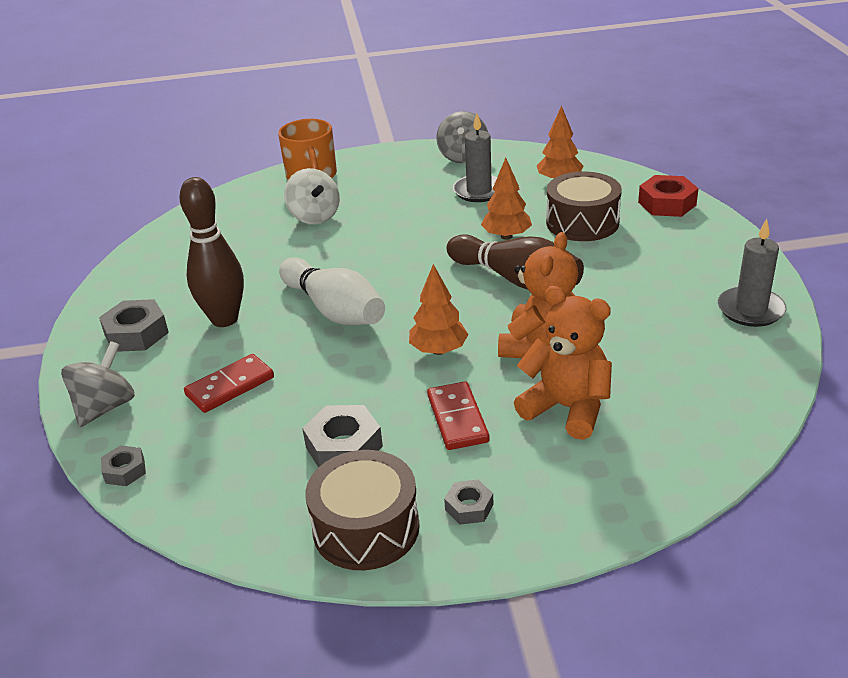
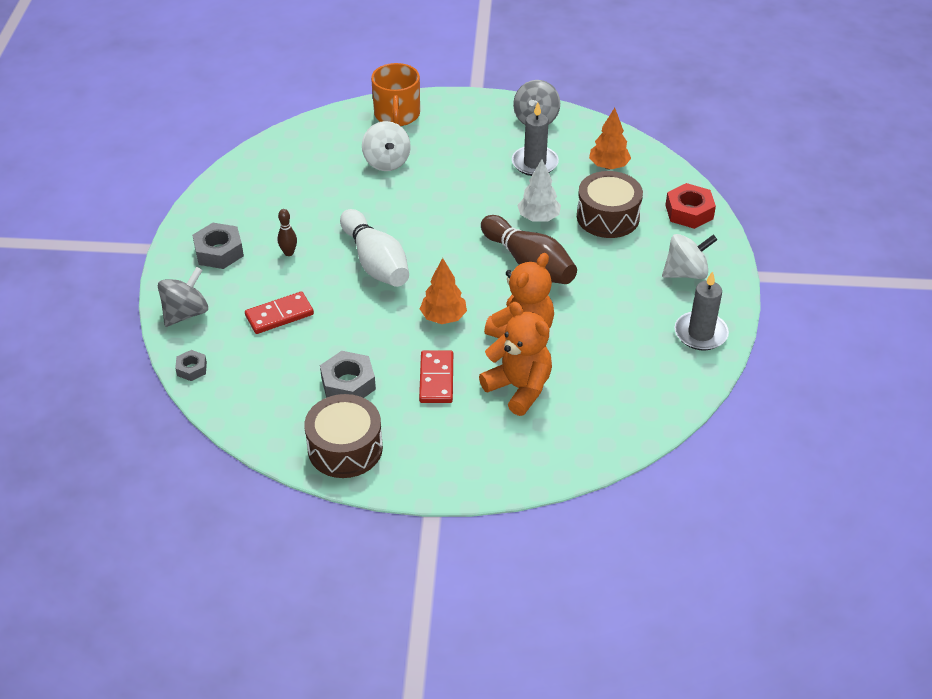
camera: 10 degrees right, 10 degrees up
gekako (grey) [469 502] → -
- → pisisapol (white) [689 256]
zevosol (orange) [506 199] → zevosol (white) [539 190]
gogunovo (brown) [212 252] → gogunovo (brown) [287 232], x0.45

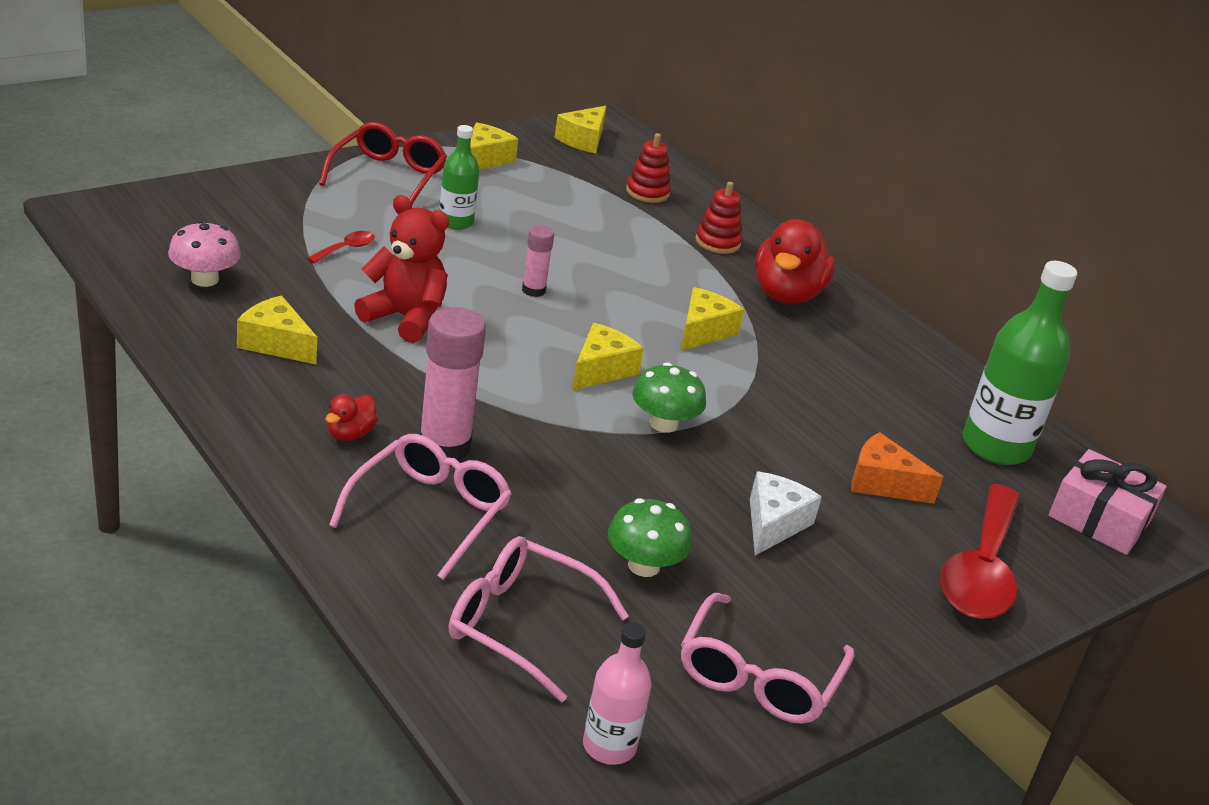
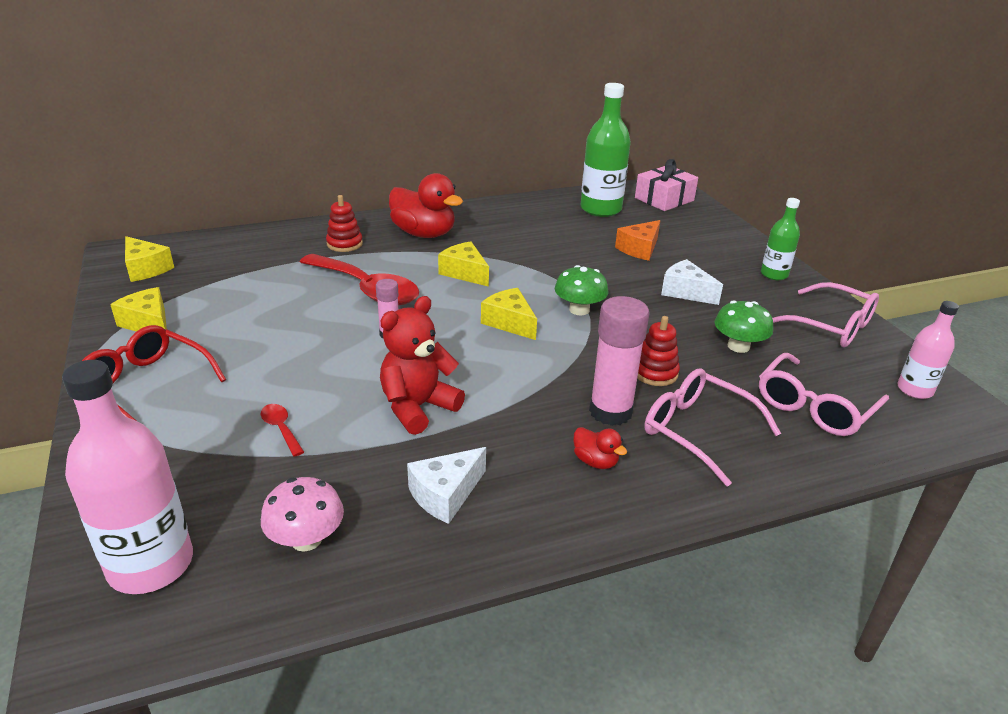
camera: 70 degrees left, 0 degrees up
- → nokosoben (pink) [127 477]
nokosoben (green) [459 177] → nokosoben (green) [780 239], moved
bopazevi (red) [648 168] → bopazevi (red) [658 351], moved
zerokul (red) [980 551] → zerokul (red) [359 279], moved
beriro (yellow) [277 330] → beriro (white) [446 485]

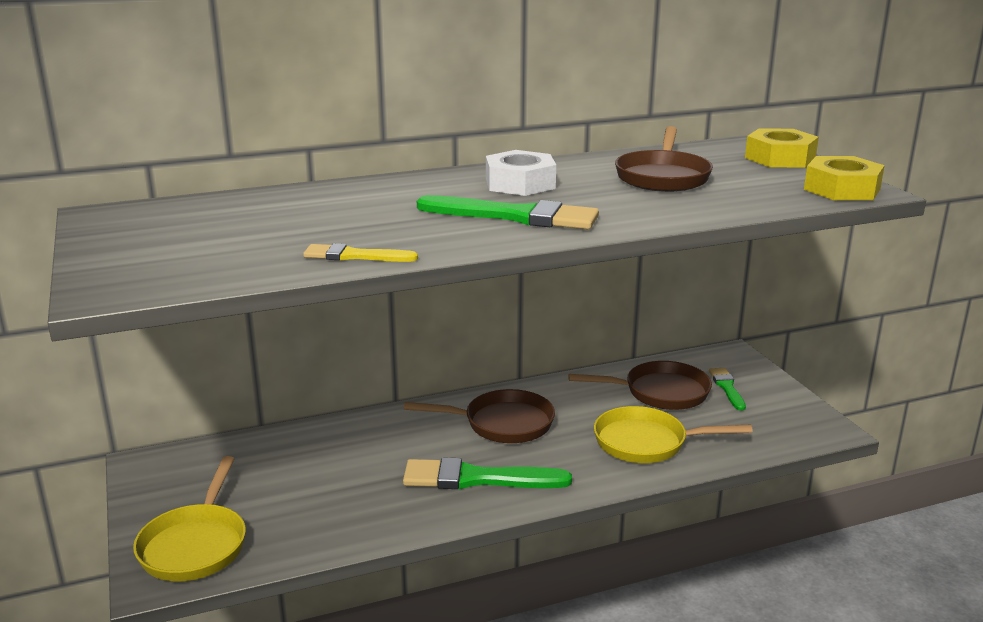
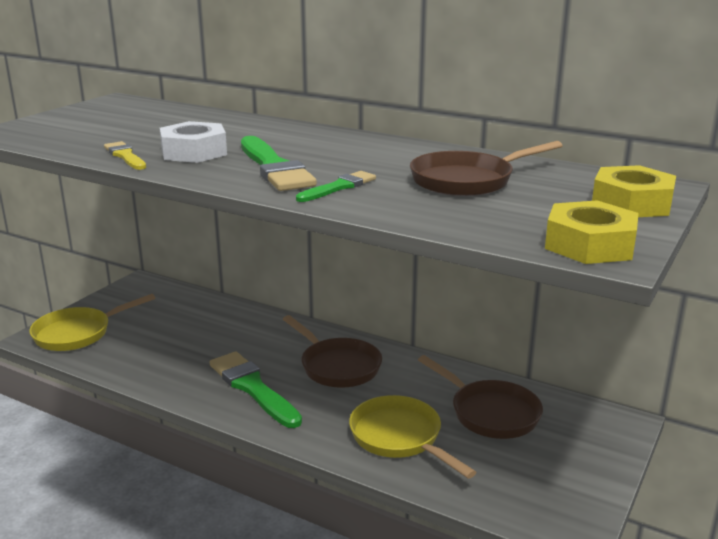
camera: 50 degrees right, 0 degrees up
gekako (white) [521 173] → gekako (white) [193 142], moved
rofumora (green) [727 389] → rofumora (green) [336 186], moved

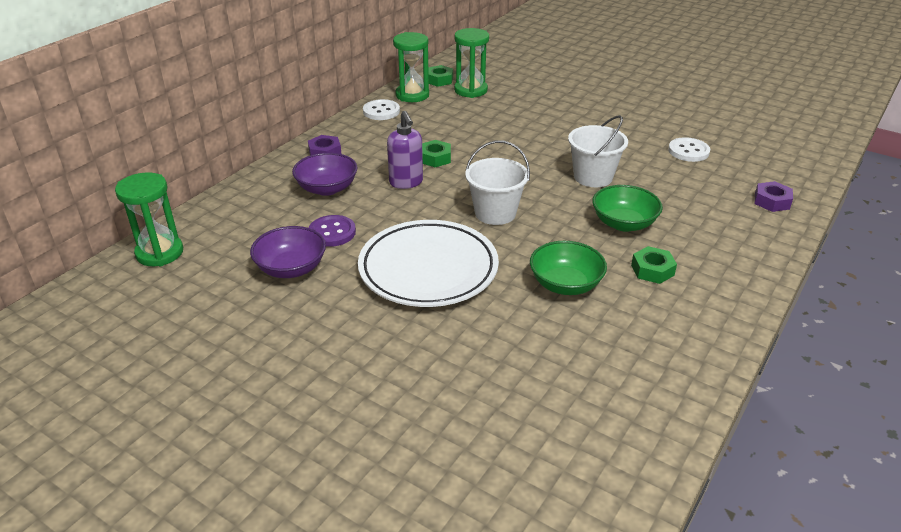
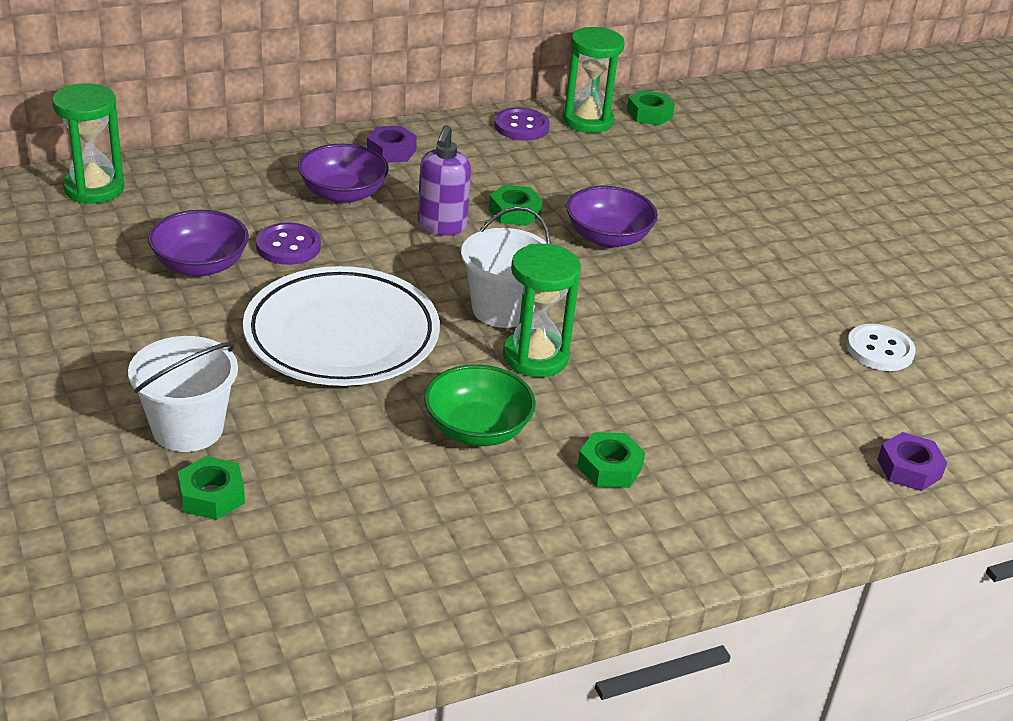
camera: 30 degrees right, 0 degrees up
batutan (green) [627 208] → -
- → gekako (green) [211 488]
- → batutan (purple) [612 217]
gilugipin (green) [471 63] → gilugipin (green) [542 310], moved
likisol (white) [598 151] → likisol (white) [183 394], moved
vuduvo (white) [381 109] → vuduvo (purple) [522 124]

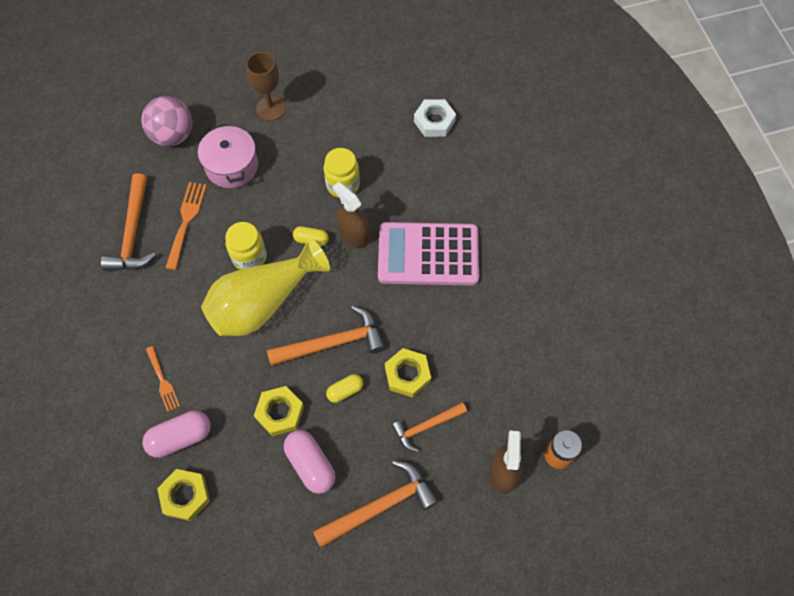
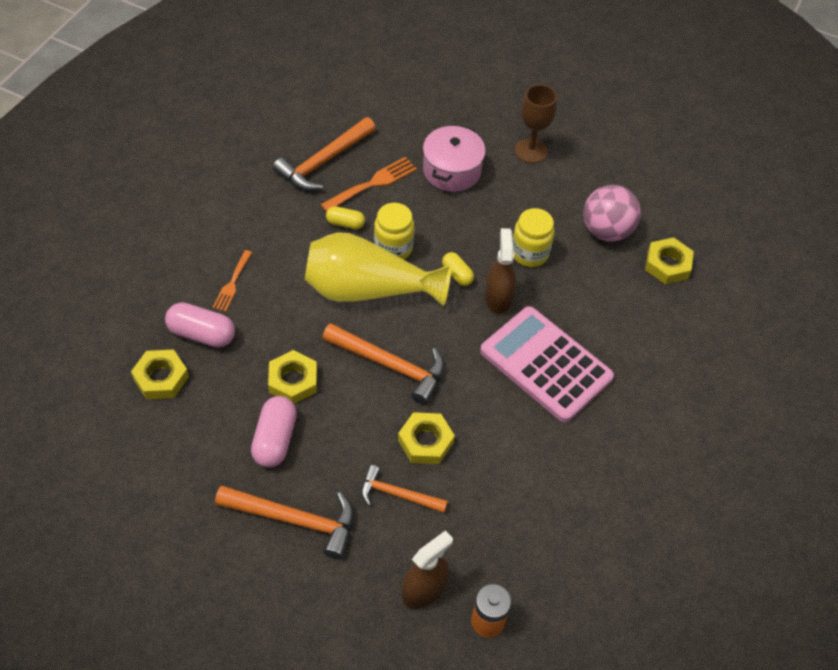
camera: 40 degrees right, 10 degrees down
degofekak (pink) [167 121] → degofekak (pink) [612 213], moved
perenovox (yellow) [344 388] → perenovox (yellow) [345 217], moved
gekako (white) [435 118] → gekako (yellow) [669 260]

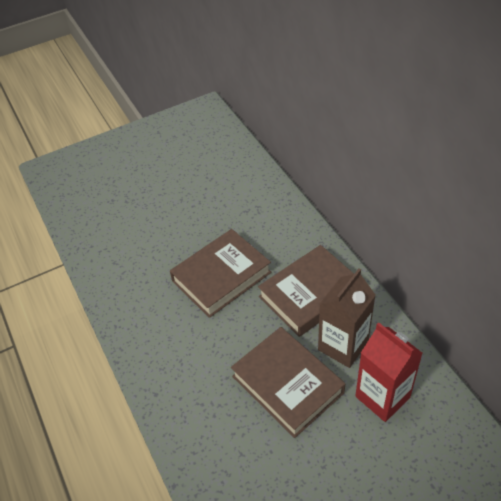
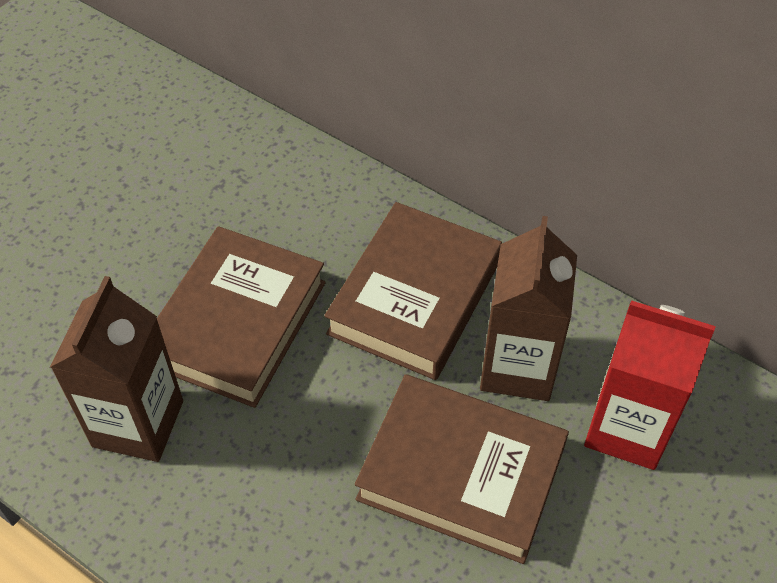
camera: 30 degrees left, 5 degrees up
- → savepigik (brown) [116 369]

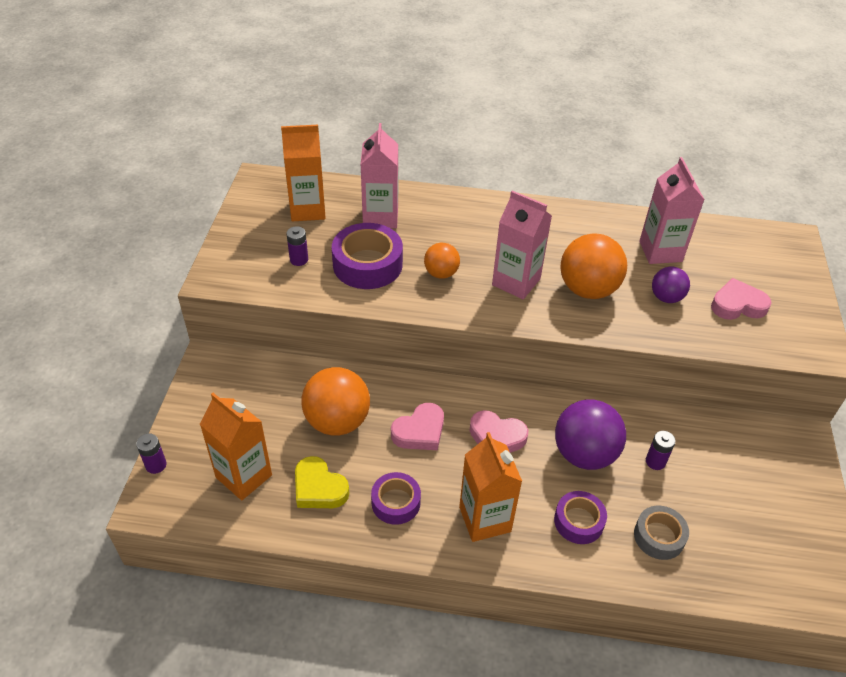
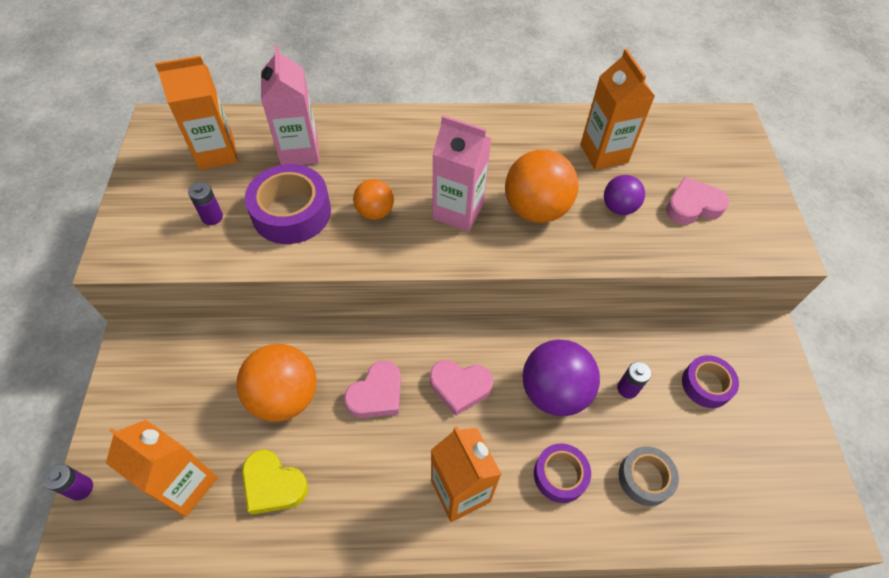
camera: 10 degrees left, 10 degrees up
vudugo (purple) [396 498] → vudugo (purple) [710 381], moved
savepigik (pink) [672 210] → savepigik (orange) [617 109]

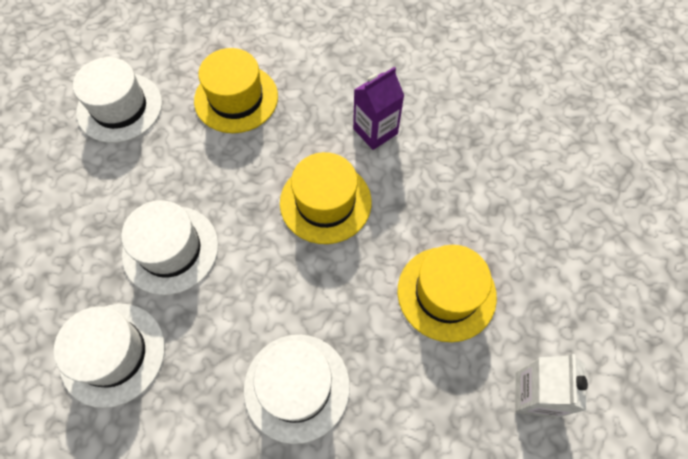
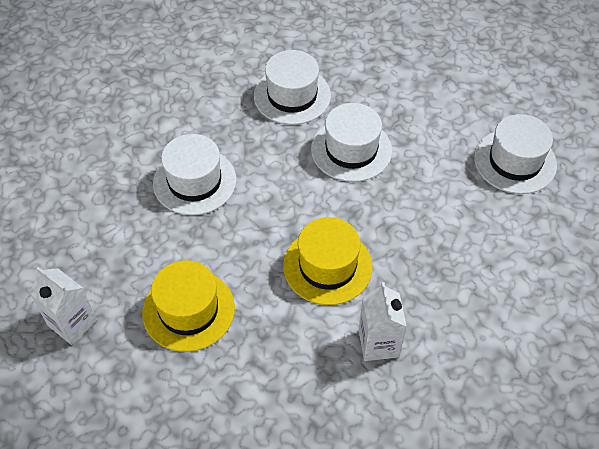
camera: 120 degrees right, 10 degrees down
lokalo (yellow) [236 90] → -
savepigik (purple) [378 108] → savepigik (white) [383 321]

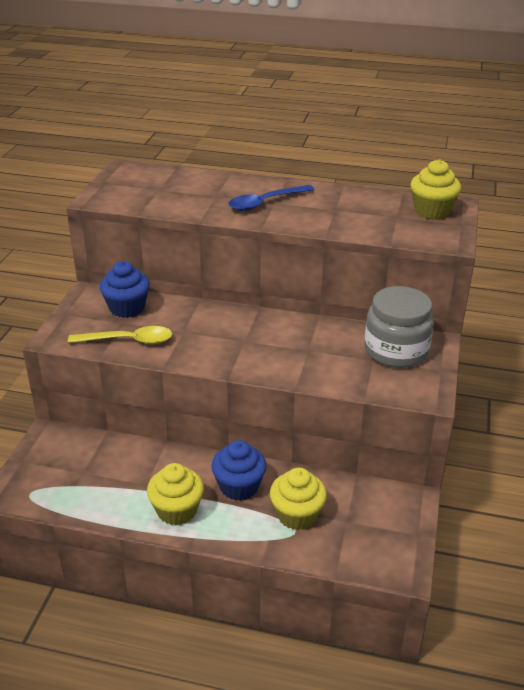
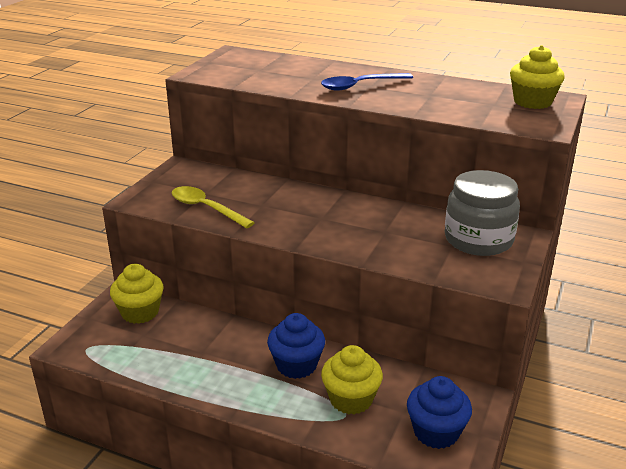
camera: 10 degrees right, 5 degrees down
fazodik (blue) [125 289] → fazodik (blue) [439 412], moved
fazodik (yellow) [175 494] → fazodik (yellow) [137 294], moved
zerokul (yellow) [120 335] → zerokul (yellow) [213 207], 150 degrees counterclockwise

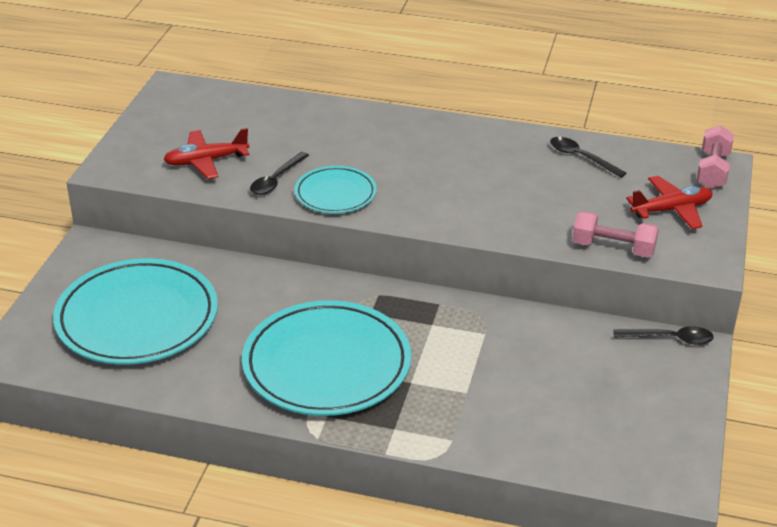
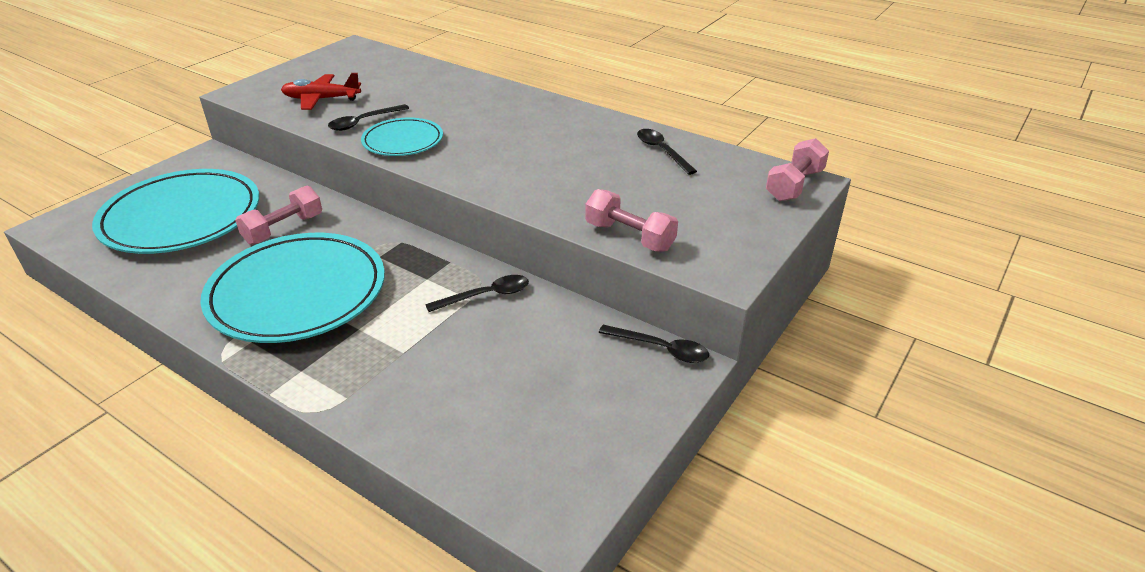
camera: 20 degrees right, 0 degrees up
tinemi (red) [669 202] → -
- → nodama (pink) [278 215]
- → zerokul (black) [477 293]

